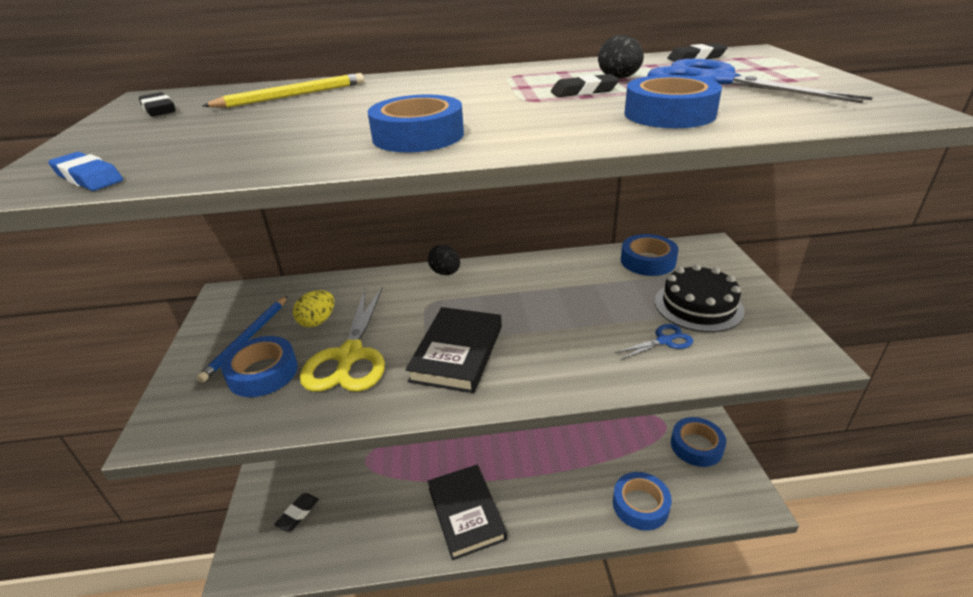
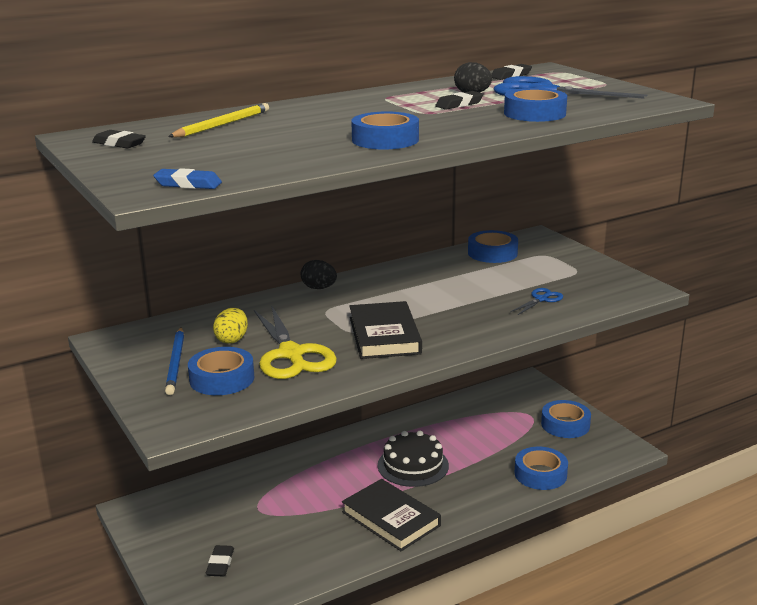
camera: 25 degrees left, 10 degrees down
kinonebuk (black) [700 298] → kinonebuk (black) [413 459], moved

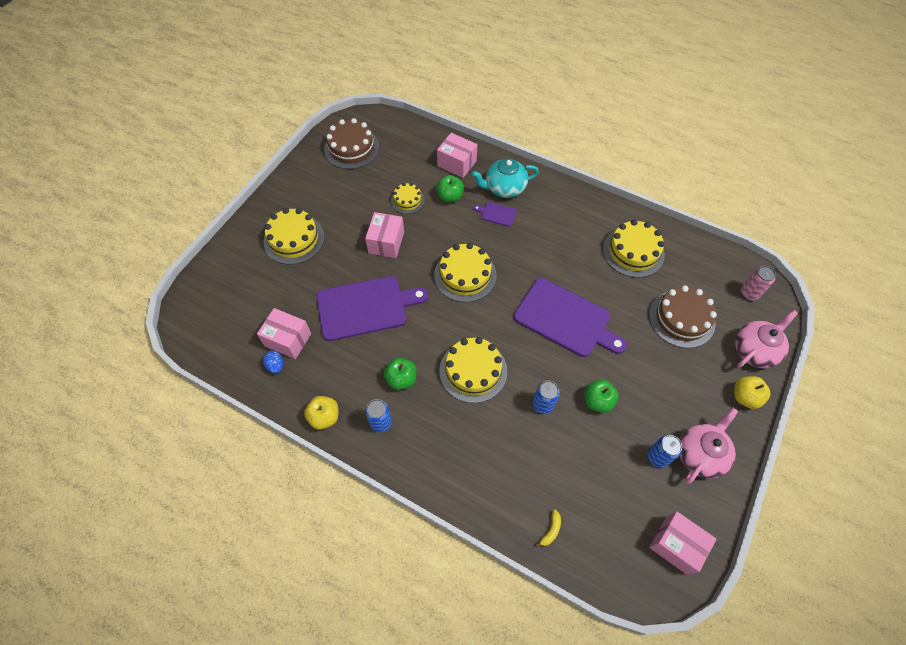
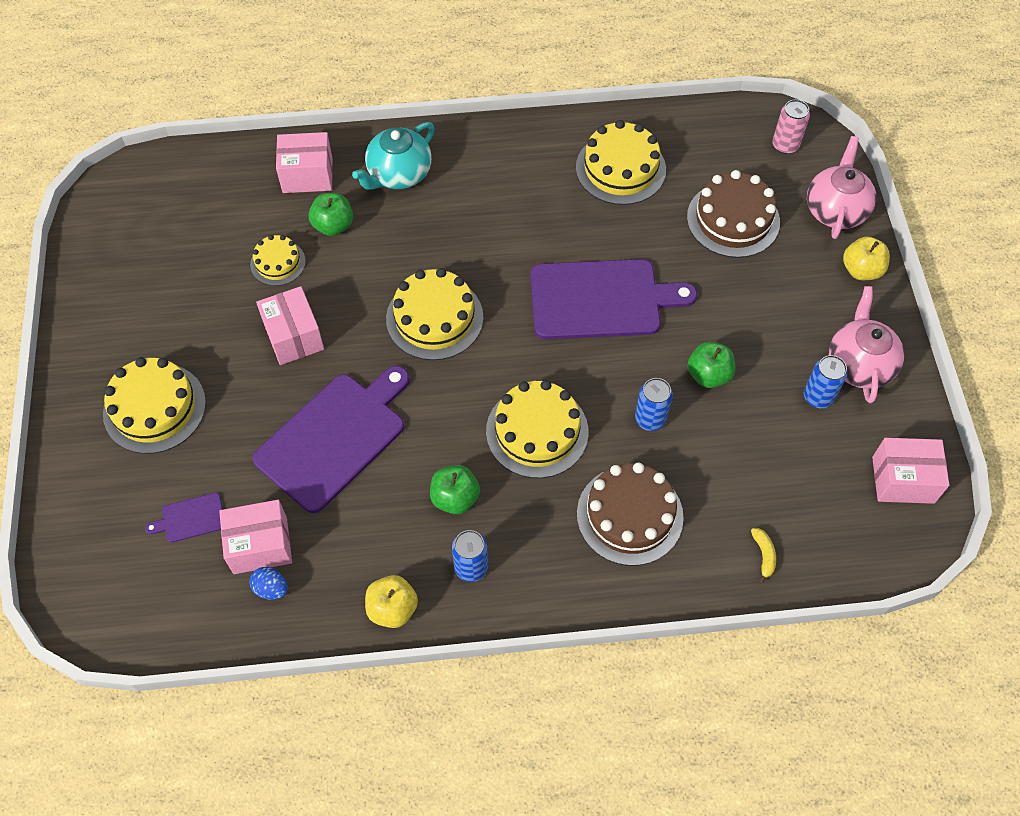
camera: 35 degrees left, 0 degrees up
kinonebuk (brown) [351 143] → kinonebuk (brown) [630 514], moved
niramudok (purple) [495 214] → niramudok (purple) [184 518], moved

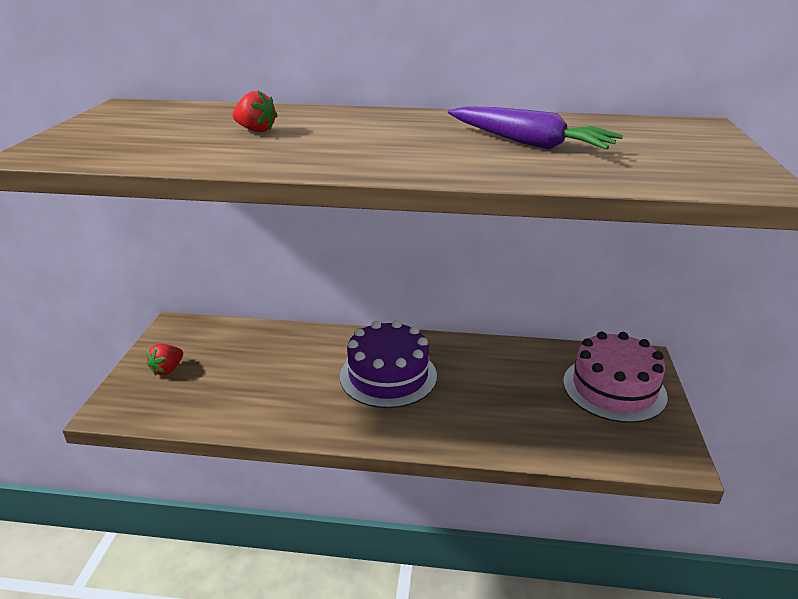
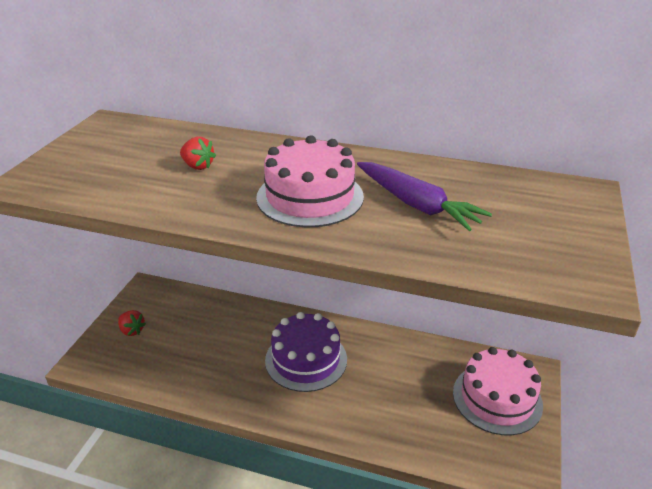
camera: 10 degrees right, 5 degrees up
- → kinonebuk (pink) [310 181]
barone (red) [165 359] → barone (red) [132 323], 90 degrees counterclockwise

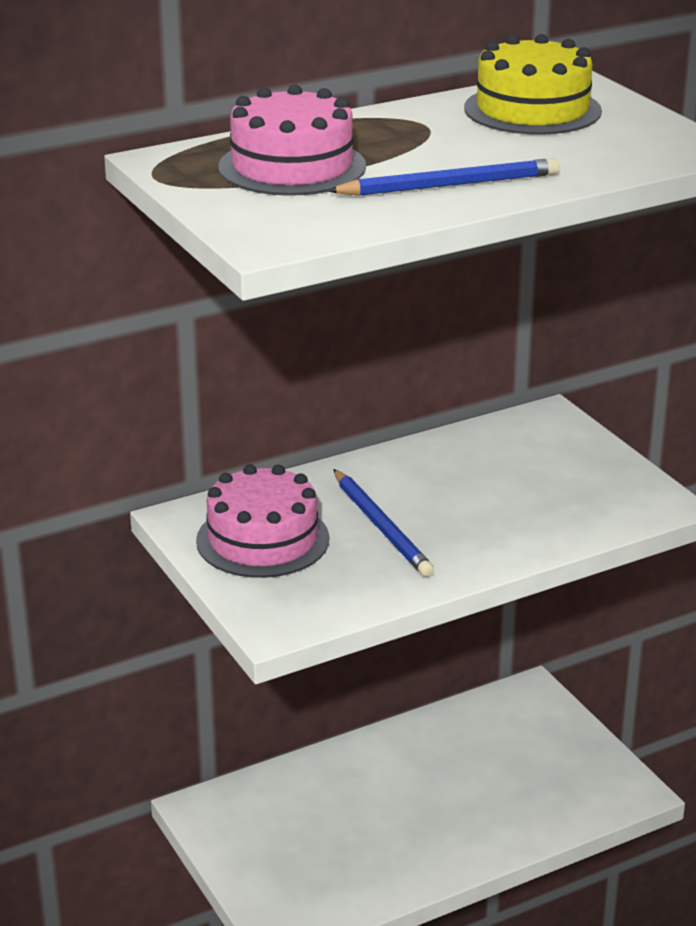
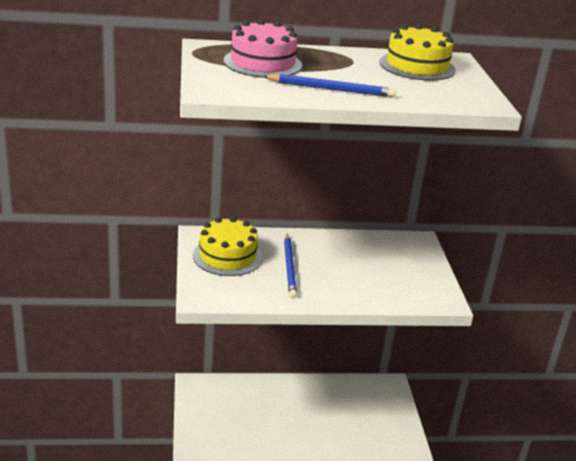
camera: 20 degrees right, 0 degrees up
kinonebuk (pink) [262 521] → kinonebuk (yellow) [228 246]

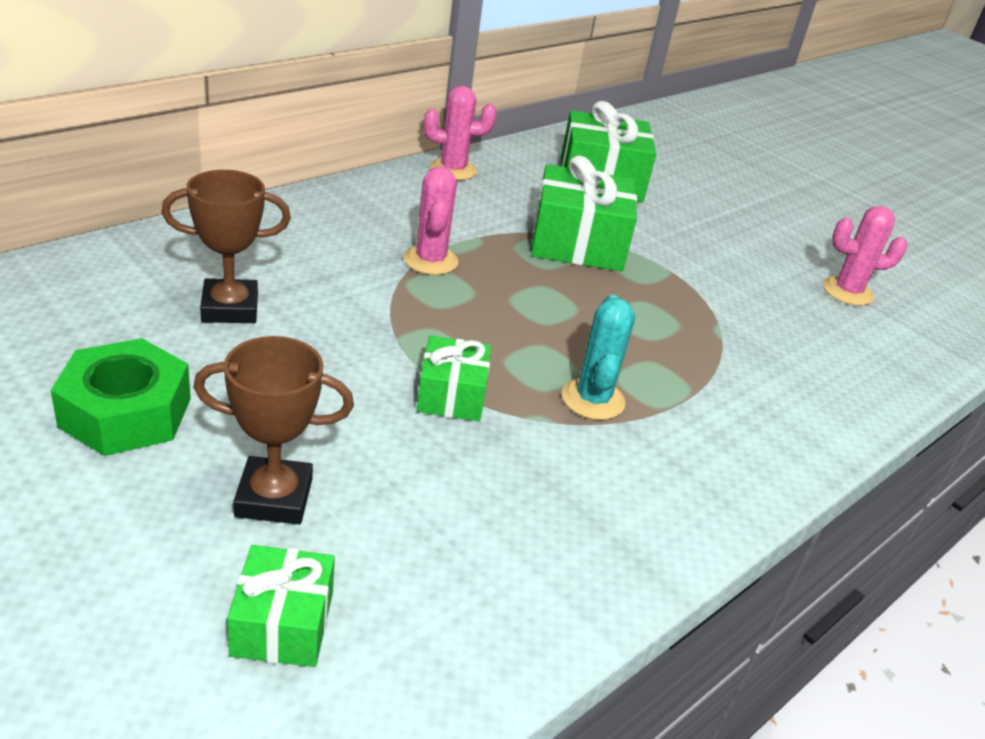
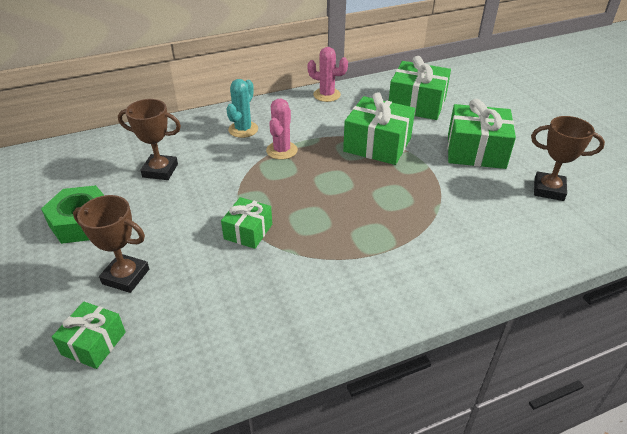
camera: 25 degrees right, 5 degrees up
- → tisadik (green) [482 134]
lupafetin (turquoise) [598 357] → lupafetin (turquoise) [242 108], moved
lupafetin (pink) [865 256] → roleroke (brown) [568 158]

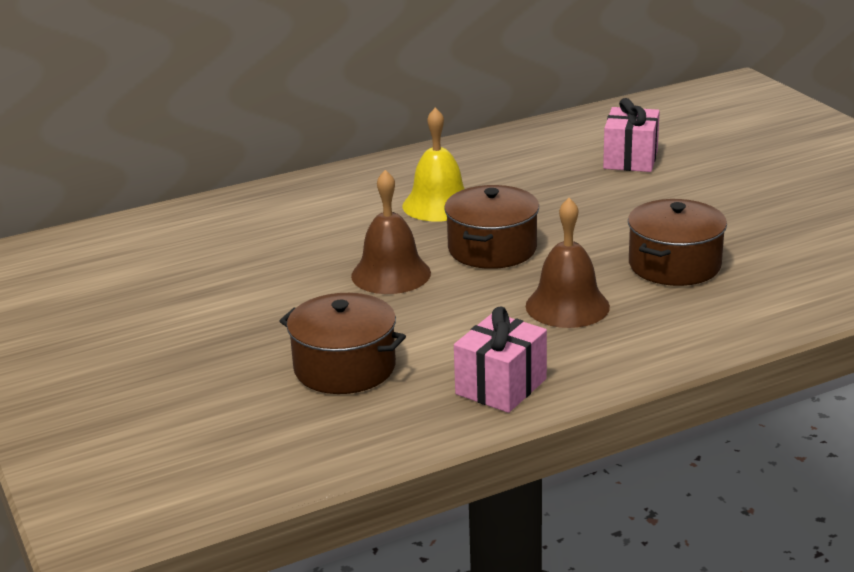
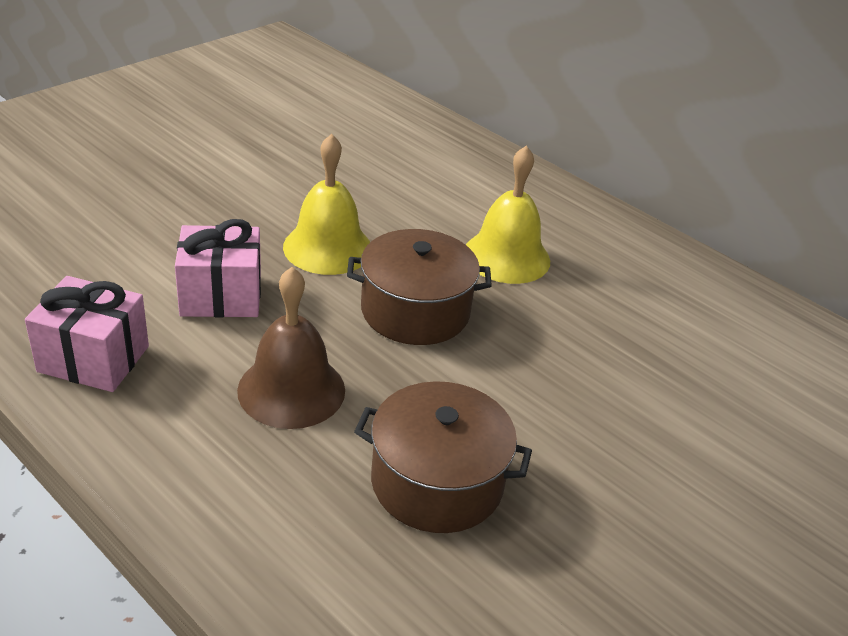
camera: 65 degrees right, 10 degrees up
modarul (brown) [343 343] → -
tisadik (pink) [631 135] → tisadik (pink) [218 268], moved
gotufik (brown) [391 232] → gotufik (yellow) [326 204]

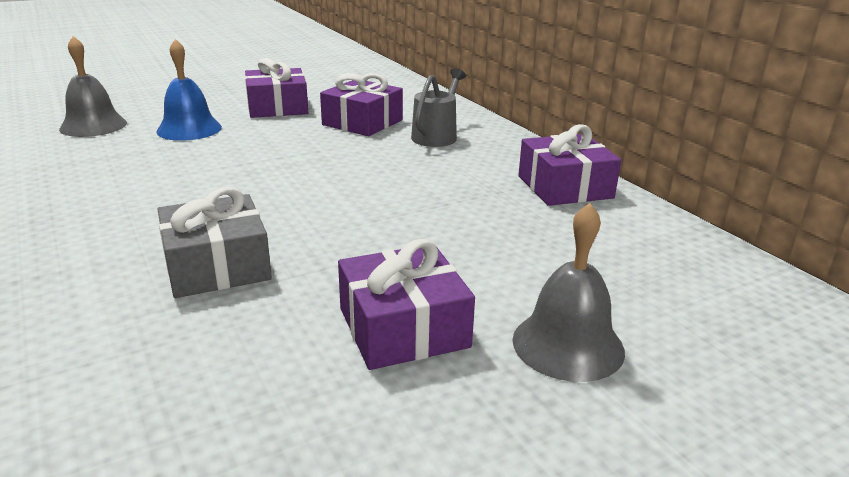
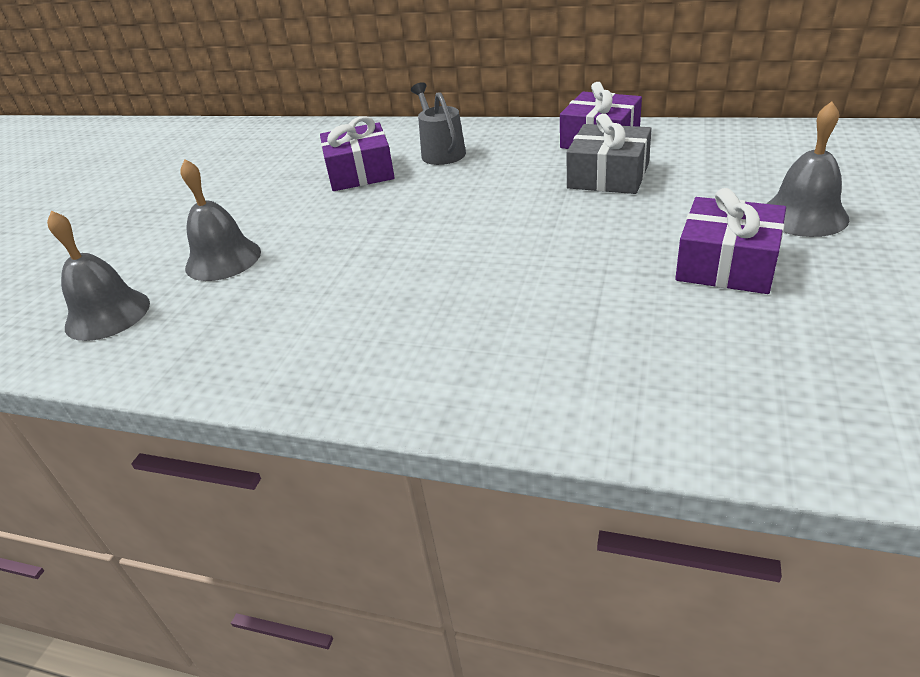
camera: 40 degrees left, 10 degrees up
tisadik (purple) [276 88] → -
tisadik (grey) [214 242] → tisadik (grey) [609 153], moved
gotufik (blue) [189 90] → gotufik (grey) [220 220]

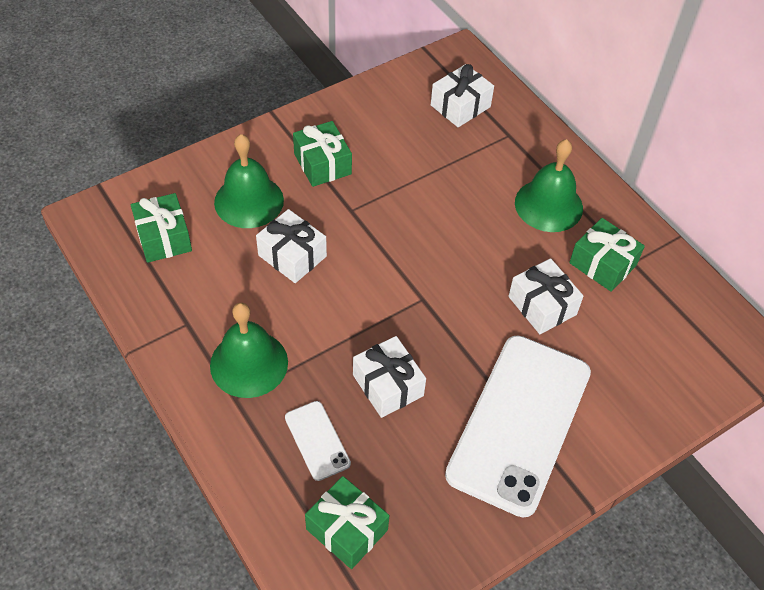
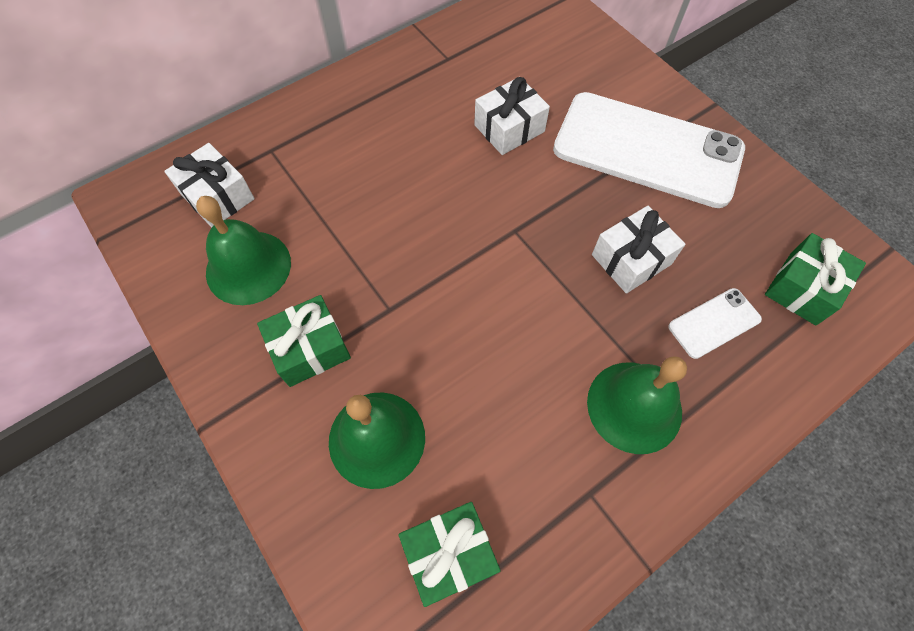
camera: 90 degrees left, 10 degrees up
tisadik (white) [291 246] → -
tisadik (green) [607 255] → -
gotufik (green) [549 185] → gotufik (green) [243 250], moved

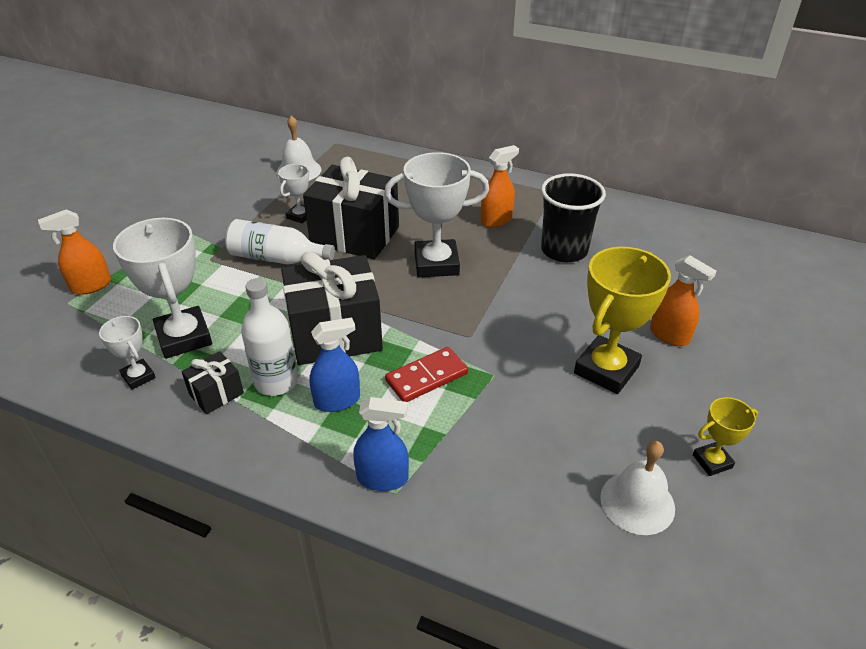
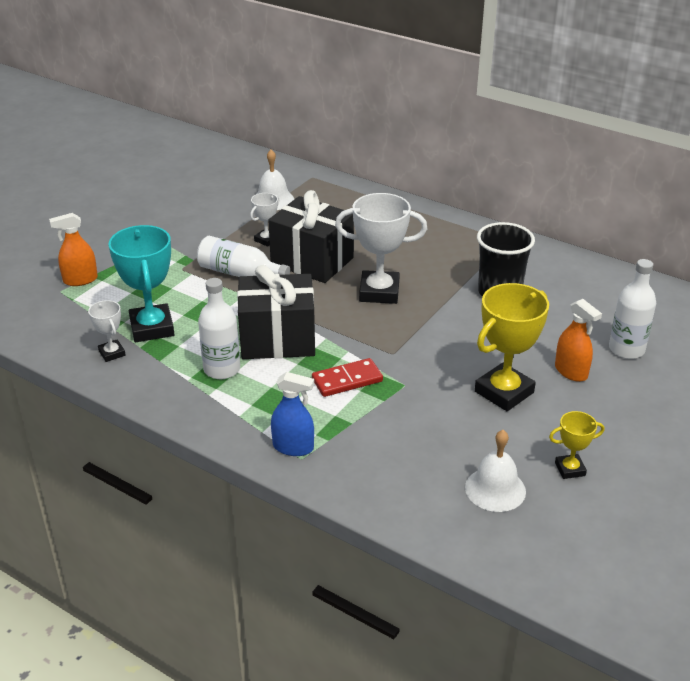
camera: 10 degrees right, 5 degrees down
tisadik (black) [212 382] → -
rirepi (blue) [334 365] → -
rirepi (orange) [500 186] → -
- → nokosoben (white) [632 309]
roleroke (white) [162 288] → roleroke (turquoise) [142 283]

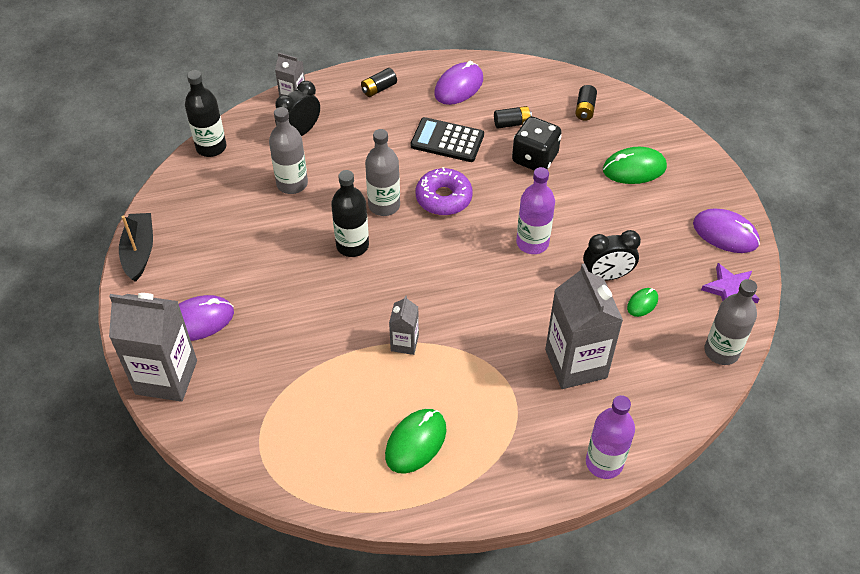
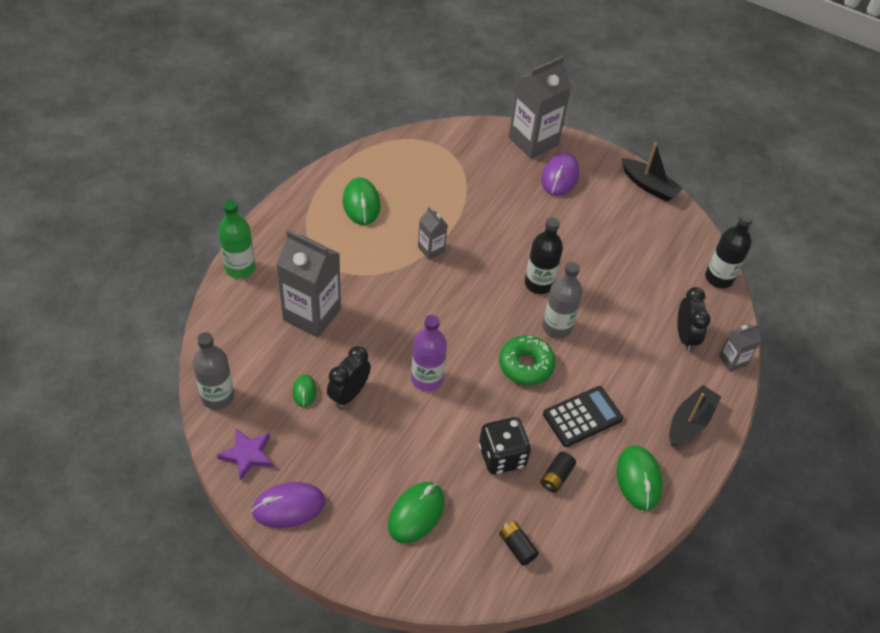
camera: 130 degrees right, 0 degrees up
nokosoben (grey) [288 150] → -
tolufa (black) [379 82] → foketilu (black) [695 415]
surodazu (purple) [444 191] → surodazu (green) [527 360]
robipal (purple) [458 83] → robipal (green) [640 478]
nokosoben (purple) [610 437] → nokosoben (green) [236 239]

